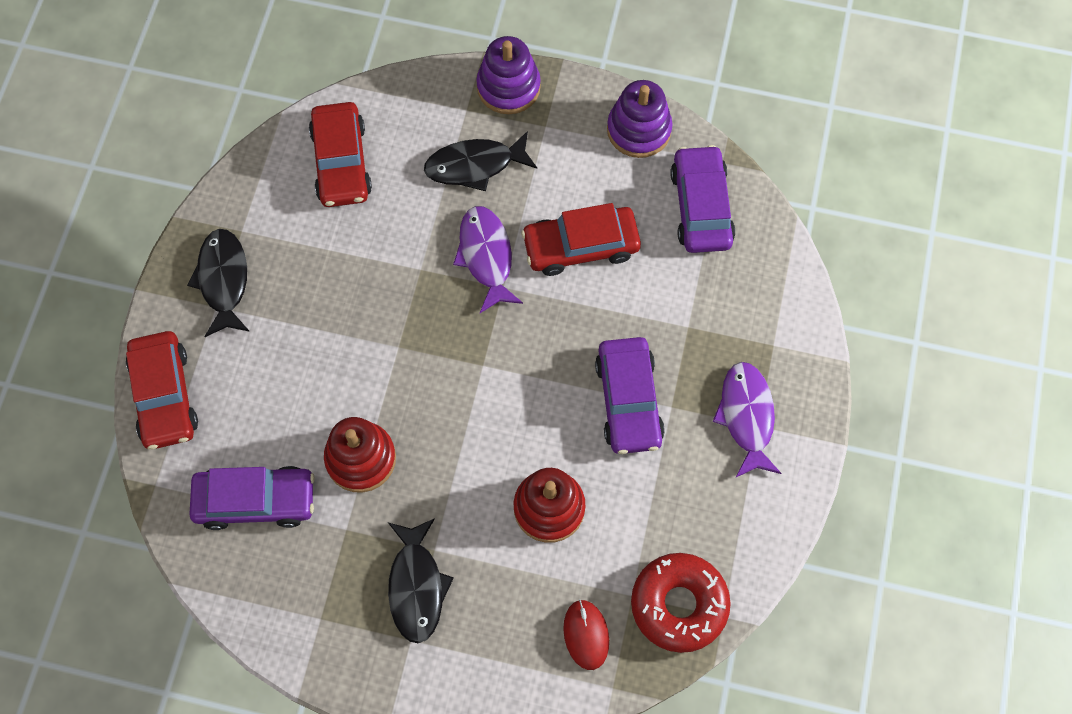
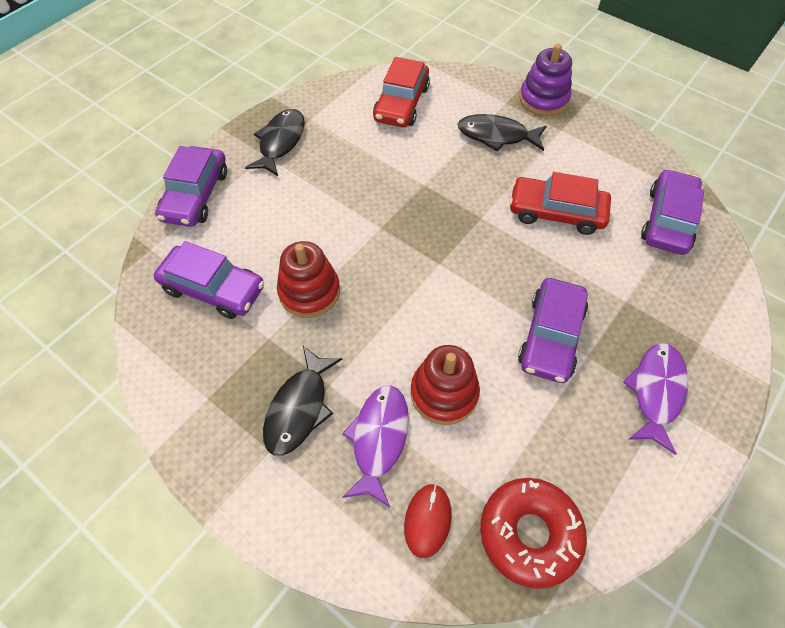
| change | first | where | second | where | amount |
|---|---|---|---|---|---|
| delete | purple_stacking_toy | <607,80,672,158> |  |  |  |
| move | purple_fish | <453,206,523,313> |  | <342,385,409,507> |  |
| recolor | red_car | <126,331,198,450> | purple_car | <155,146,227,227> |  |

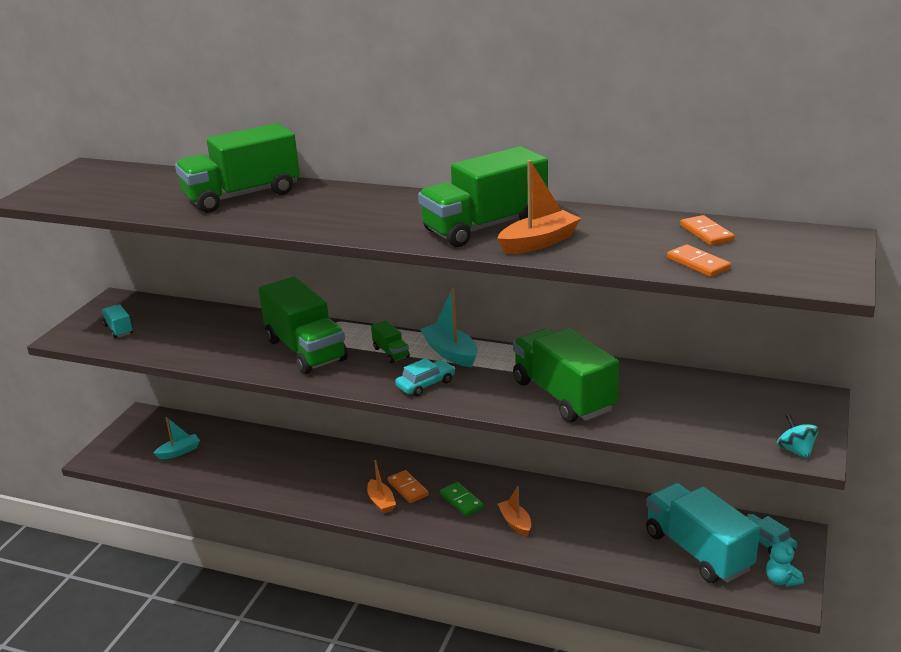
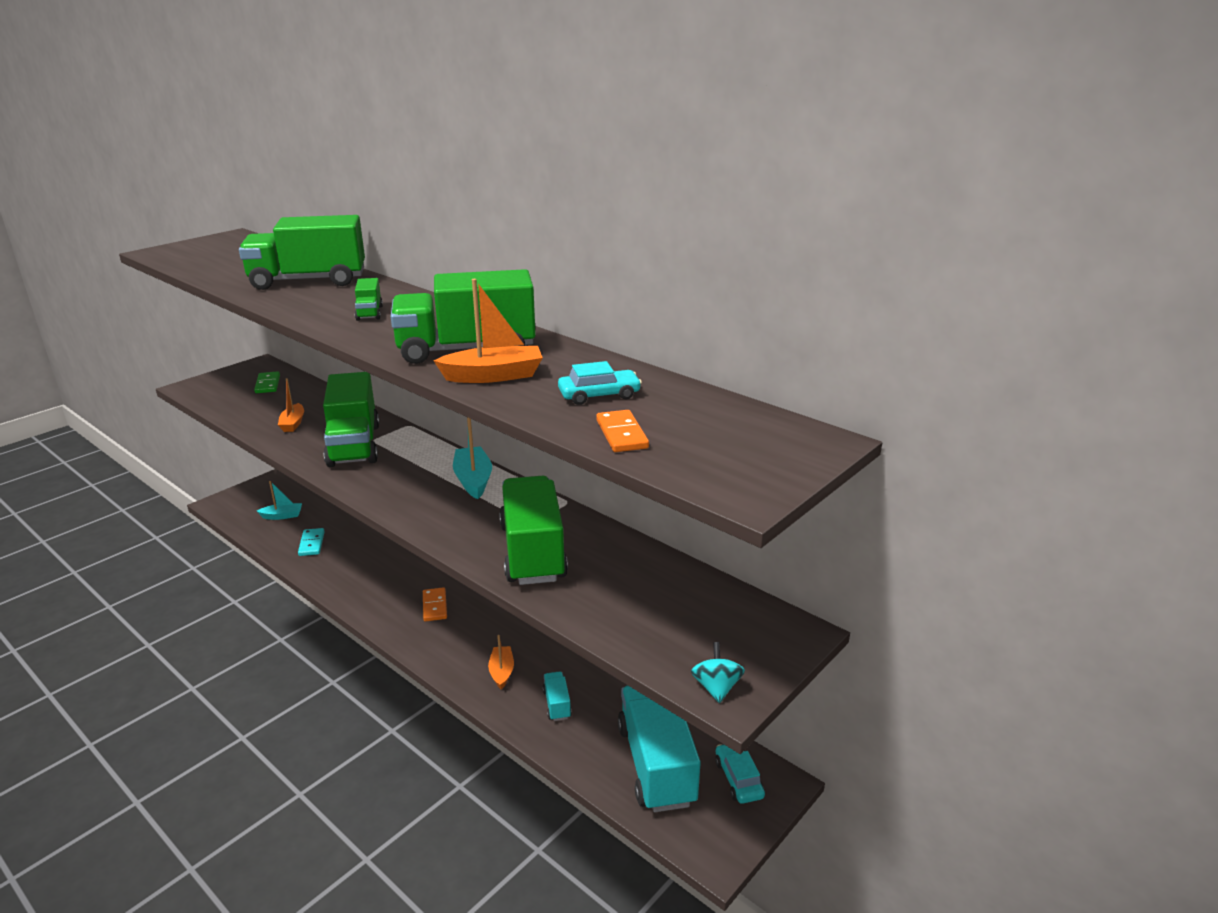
| change | first | where | second | where | amount |
|---|---|---|---|---|---|
| delete | orange_domino | <680,215,735,246> |  |  |  |
| delete | turquoise_teddy_bear | <766,536,804,587> |  |  |  |
| insert |  |  | turquoise_domino | <298,528,325,556> |  |
| move | turquoise_truck | <102,305,133,338> |  | <542,671,572,721> |  |
| move | orange_boat | <367,460,396,514> |  | <278,378,304,432> |  |
| move | green_truck | <371,320,410,363> |  | <355,278,383,321> |  |
| move | turquoise_car | <395,358,455,396> |  | <558,361,642,405> |  |
| move | green_domino | <440,482,484,516> |  | <254,371,280,393> |  |

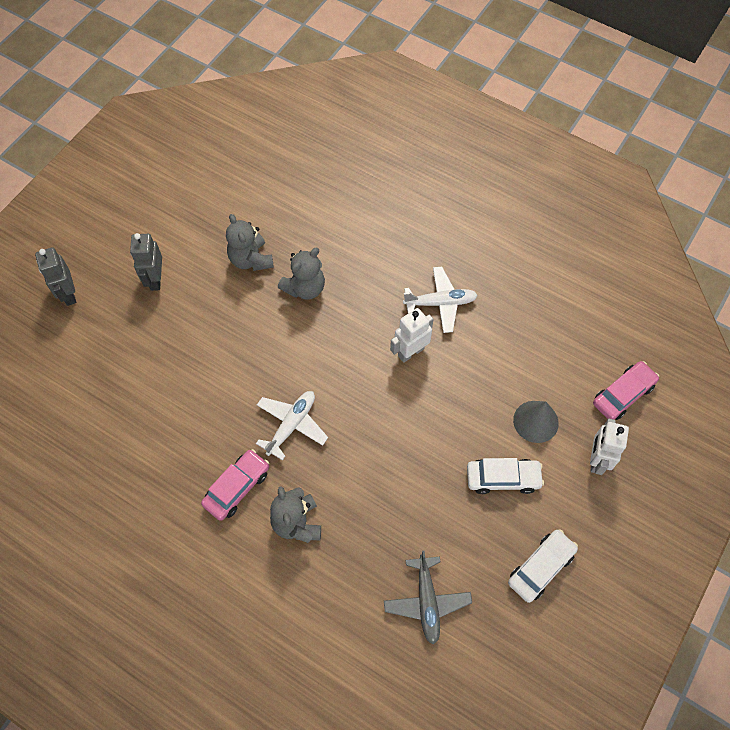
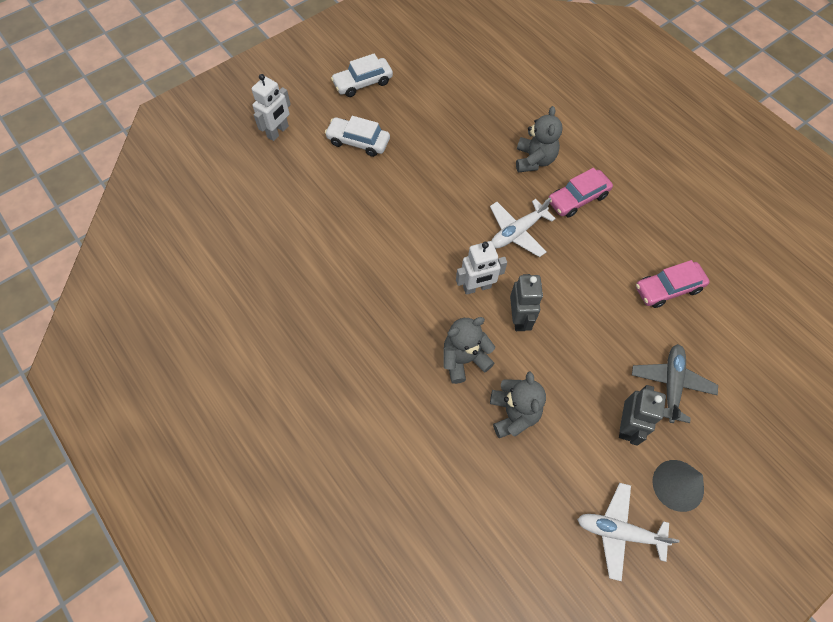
| change | first | where | second | where | amount |
|---|---|---|---|---|---|
| move | grey_robot | <35,247,76,306> |  | <510,274,543,331> |  |
| move | grey_plane | <384,551,472,645> |  | <632,344,718,423> |  |
| move | white_robot | <390,308,434,363> |  | <456,241,507,295> |  |
| move | white_plane | <403,267,478,333> |  | <577,483,680,581> |  |
| move | grey_cone | <513,401,559,443> |  | <652,460,704,512> |  |
| move | pink_car | <593,361,659,420> |  | <636,260,710,308> |  |

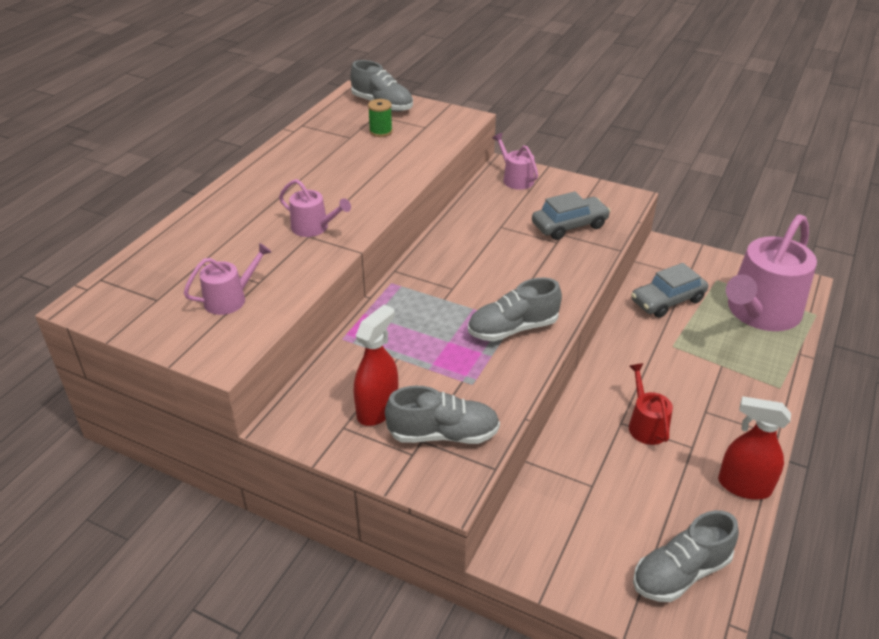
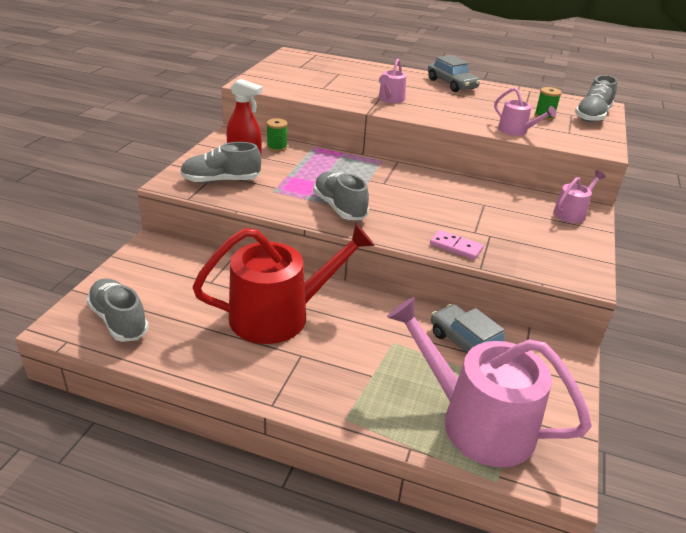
| change | first | where | second | where | amount |
|---|---|---|---|---|---|
| delete | red_spray_bottle | <718,396,791,500> |  |  |  |
| insert |  |  | green_spool | <266,118,288,152> |  |
| insert |  |  | pink_domino | <430,230,484,260> |  |
| move | pink_watering_can | <184,243,271,315> |  | <494,88,556,136> |  |
| move | grey_car | <532,191,611,240> |  | <428,55,480,92> |  |
| rotate | grey_shoe | <385,386,500,444> |  | <180,142,261,183> | 90 degrees clockwise |
| resize | red_watering_can | <629,363,673,445> |  | <192,224,375,344> | x2.13 |

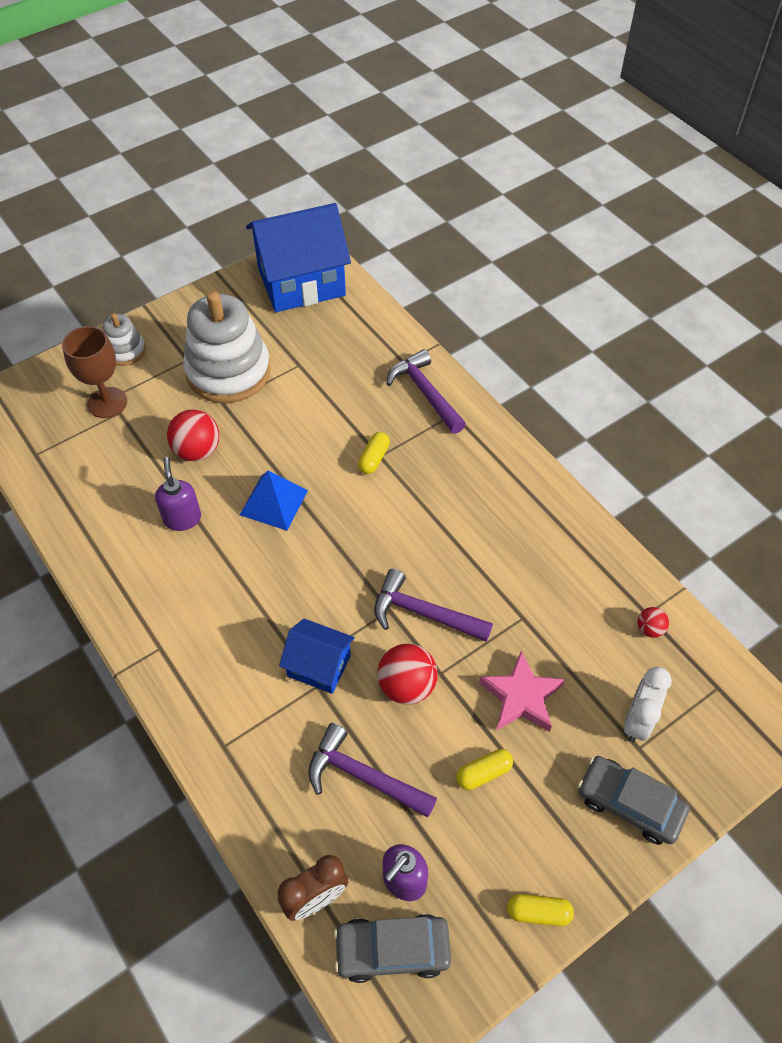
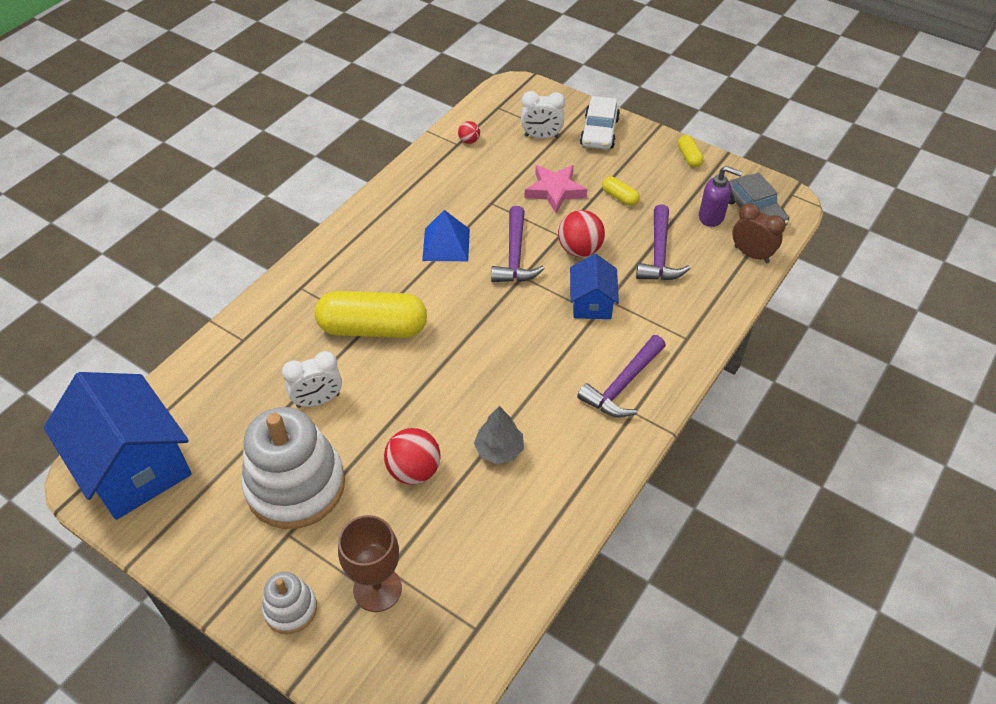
| change | first | where | second | where | amount |
|---|---|---|---|---|---|
| insert |  |  | white_clock | <282,351,342,408> |  |
| move | blue_pyramid | <240,470,308,531> |  | <422,210,470,261> |  |
| move | purple_hammer | <387,349,466,434> |  | <577,335,666,417> |  |
| replace | purple_soap_dispenser | <155,457,201,531> | grey_tree | <474,406,524,464> |  |
| recolor | grey_car | <578,756,690,845> | white_car | <580,96,620,149> |  |
| resize | yellow_capsule | <358,432,390,474> |  | <315,291,427,338> | x2.28 |

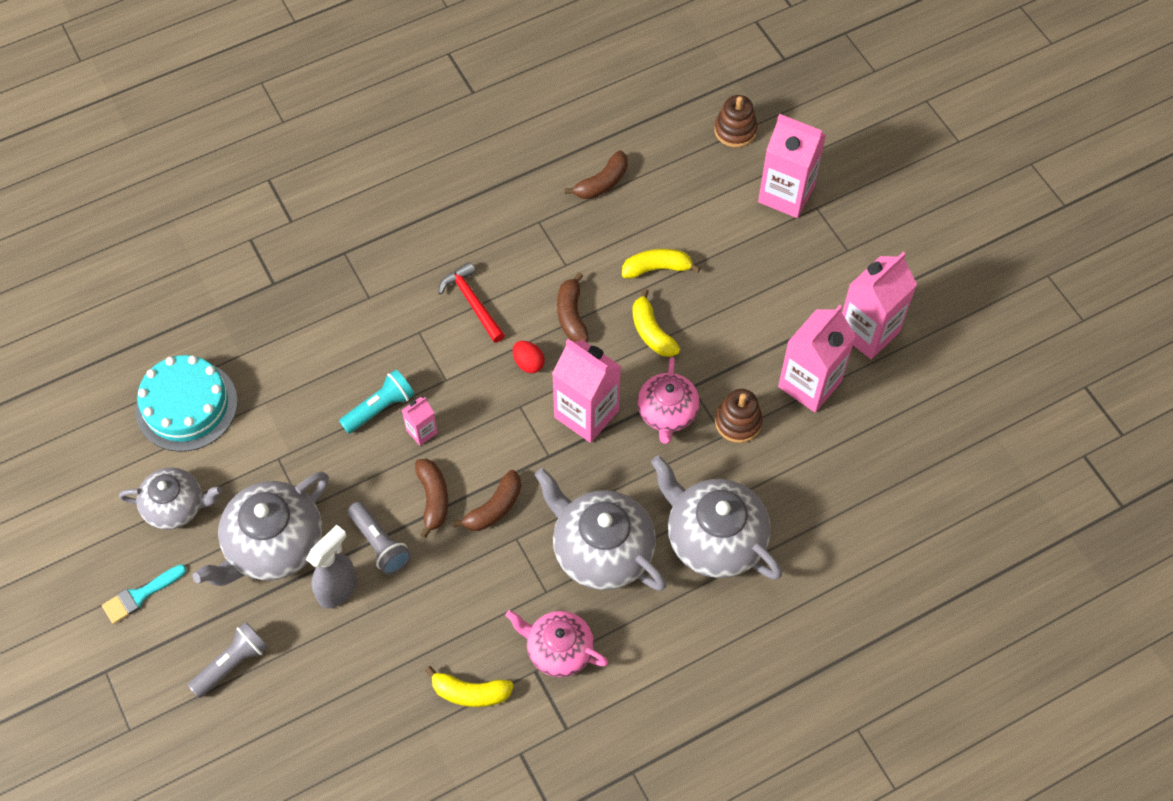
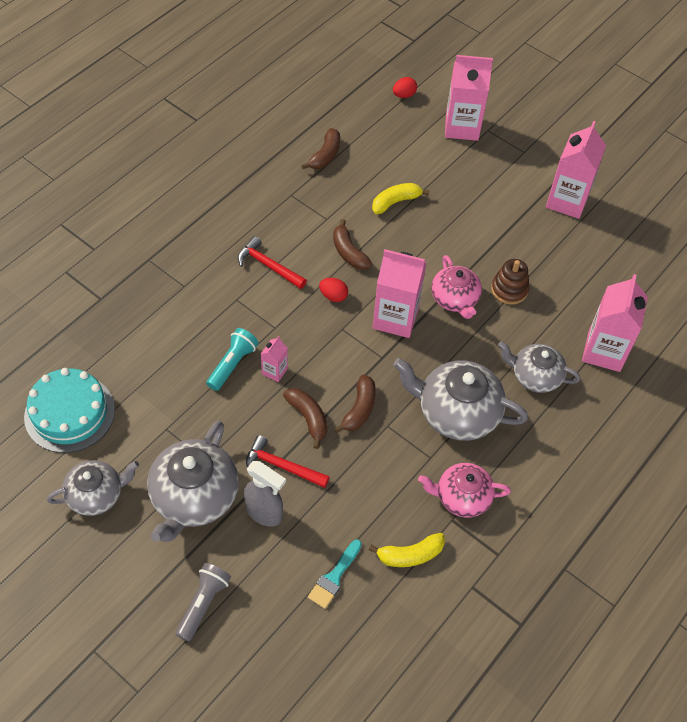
| change | first | where | second | where | amount |
|---|---|---|---|---|---|
| delete | yellow_banana | <632,289,680,357> |  |  |  |
| move | turquoise_brush | <102,564,187,624> |  | <308,539,362,609> |  |
| move | pink_carton | <778,305,856,412> |  | <582,274,648,372> |  |
| replace | grey_flashlight | <348,502,411,575> | red_hammer | <246,435,330,488> |  |
| replace | brown_stacking_toy | <714,95,757,147> | red_egg | <393,77,417,98> |  |
| rotate | grey_spray_bottle | <306,525,357,609> |  | <244,461,286,526> | 105 degrees clockwise |
| resize | grey_teapot | <651,455,782,580> |  | <498,341,580,393> | x0.64 |

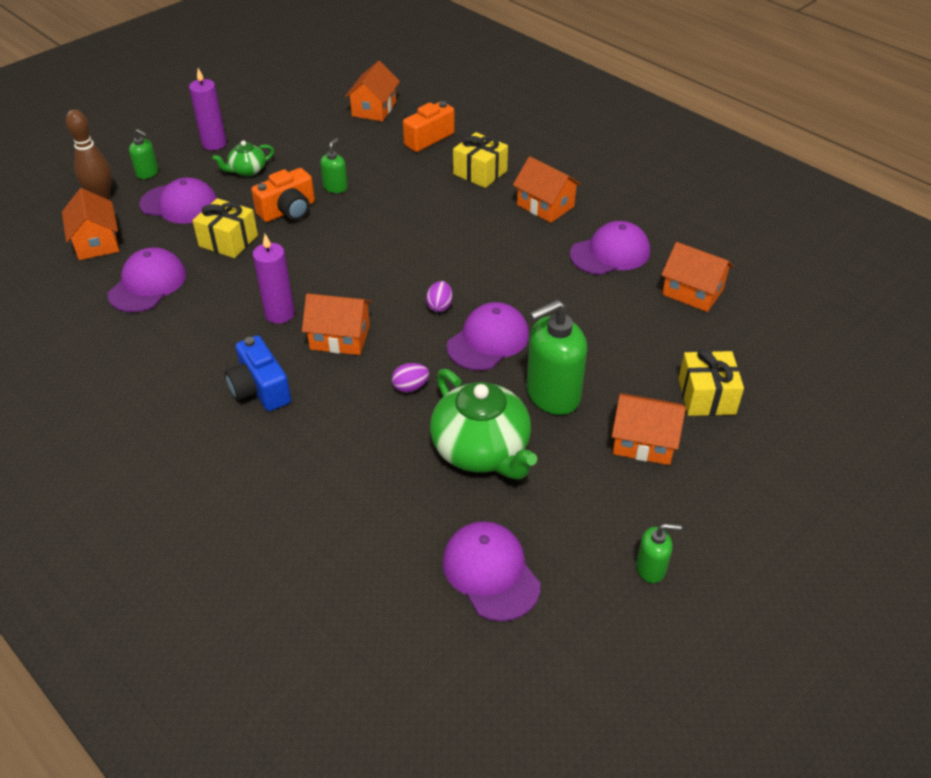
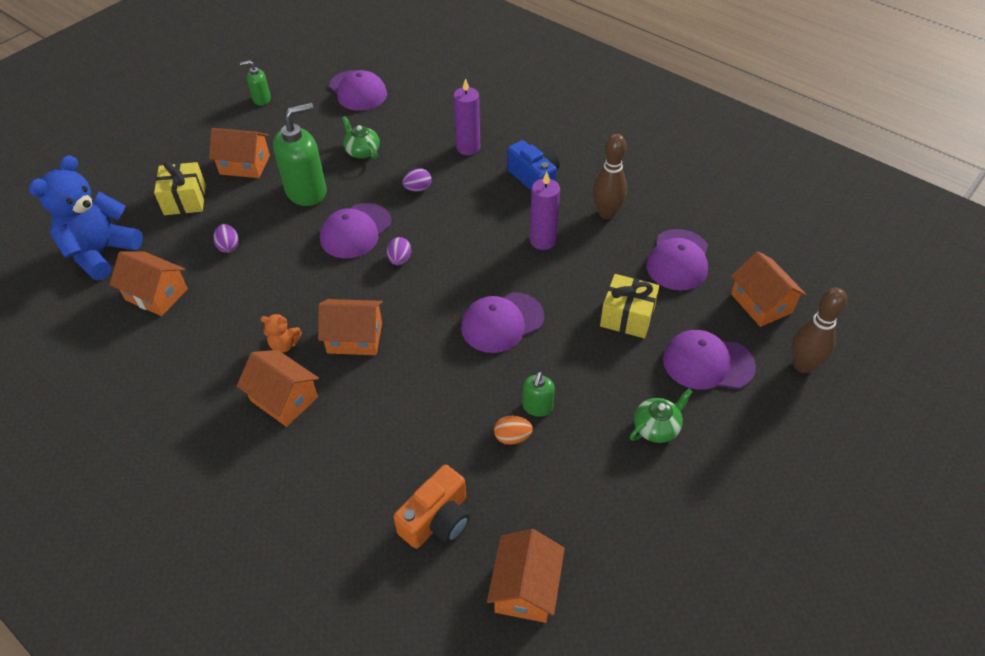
| change | first | where | second | where | amount |
|---|---|---|---|---|---|
| delete | green_soap_dispenser | <129,129,159,179> |  |  |  |
| delete | orange_camera | <251,168,315,222> |  |  |  |
| delete | yellow_gift | <453,132,508,188> |  |  |  |
| insert |  |  | blue_teddy_bear | <29,155,143,280> |  |
| insert |  |  | purple_egg | <213,224,239,253> |  |
| insert |  |  | orange_teddy_bear | <261,314,302,353> |  |
| insert |  |  | orange_egg | <494,416,533,445> |  |
| insert |  |  | brown_bowling_pin | <593,134,627,219> |  |
| move | purple_candle | <189,68,227,150> |  | <453,78,480,155> |  |
| move | orange_house | <302,293,372,355> |  | <318,299,383,355> |  |
| move | purple_cap | <570,221,650,275> |  | <461,292,544,353> |  |
| resize | green_teapot | <430,369,537,480> |  | <342,116,380,159> | x0.51 |

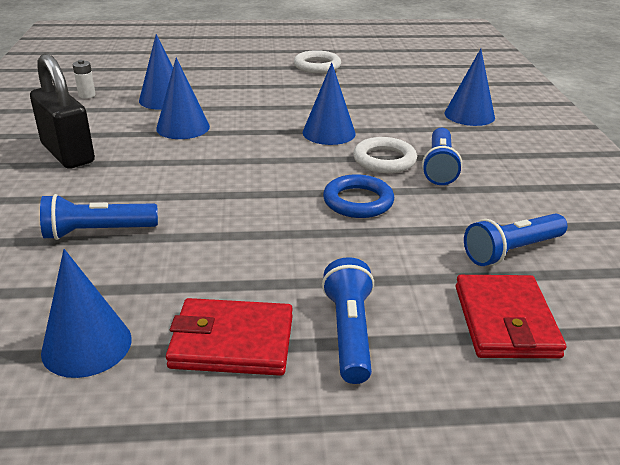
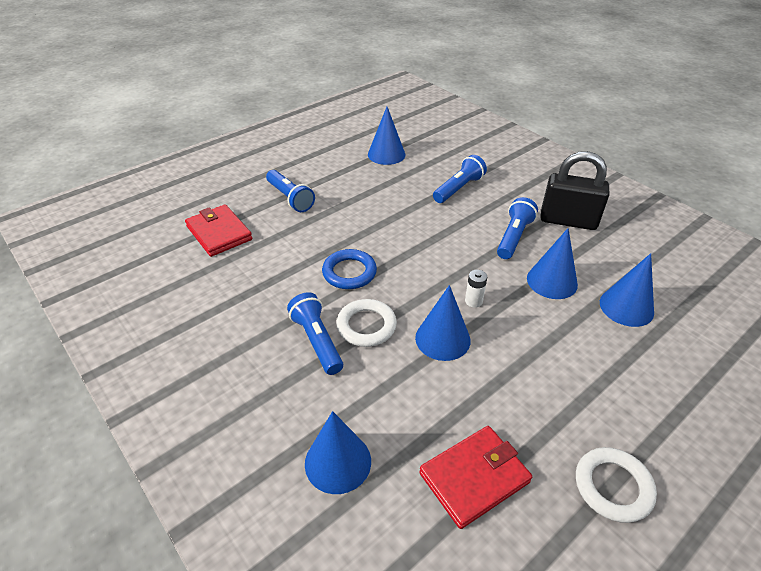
| change | first | where | second | where | amount |
|---|---|---|---|---|---|
| move | white_battery | <72,60,96,98> |  | <465,270,487,308> |  |
| move | red_wallet | <166,298,293,376> |  | <419,426,532,529> |  |
| move | blue_flashlight | <464,214,568,266> |  | <497,197,538,259> |  |

